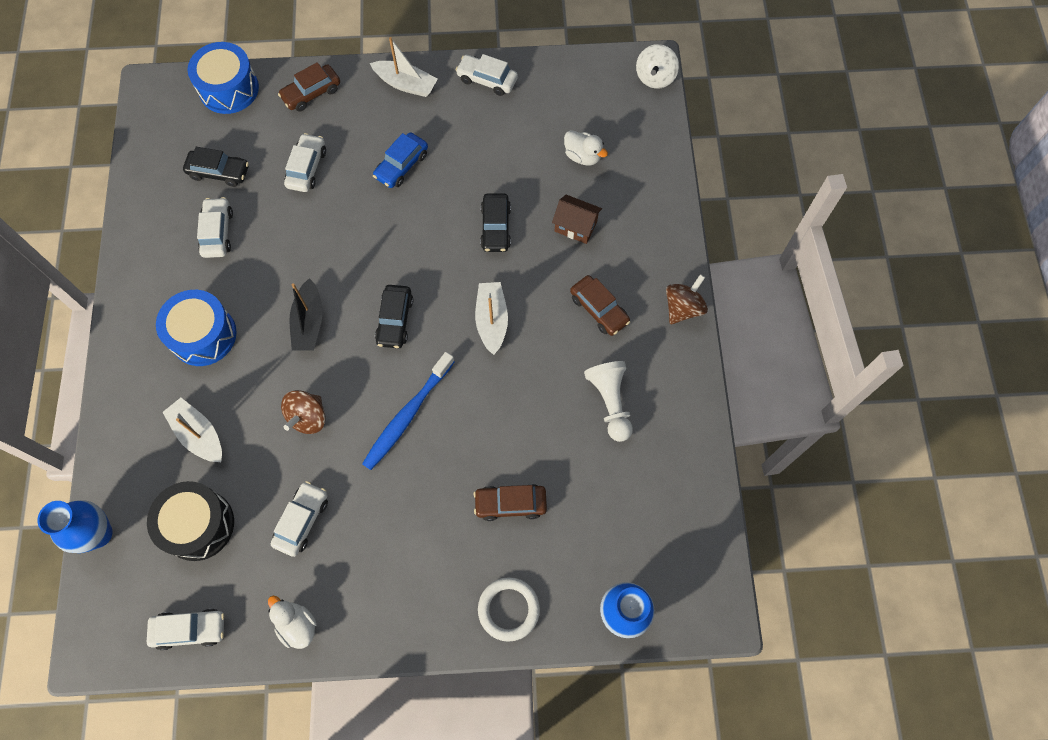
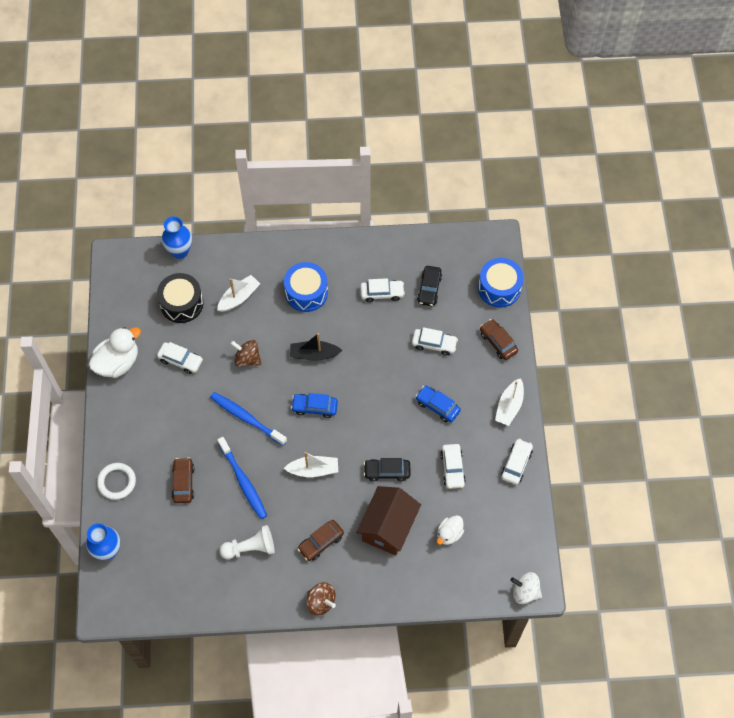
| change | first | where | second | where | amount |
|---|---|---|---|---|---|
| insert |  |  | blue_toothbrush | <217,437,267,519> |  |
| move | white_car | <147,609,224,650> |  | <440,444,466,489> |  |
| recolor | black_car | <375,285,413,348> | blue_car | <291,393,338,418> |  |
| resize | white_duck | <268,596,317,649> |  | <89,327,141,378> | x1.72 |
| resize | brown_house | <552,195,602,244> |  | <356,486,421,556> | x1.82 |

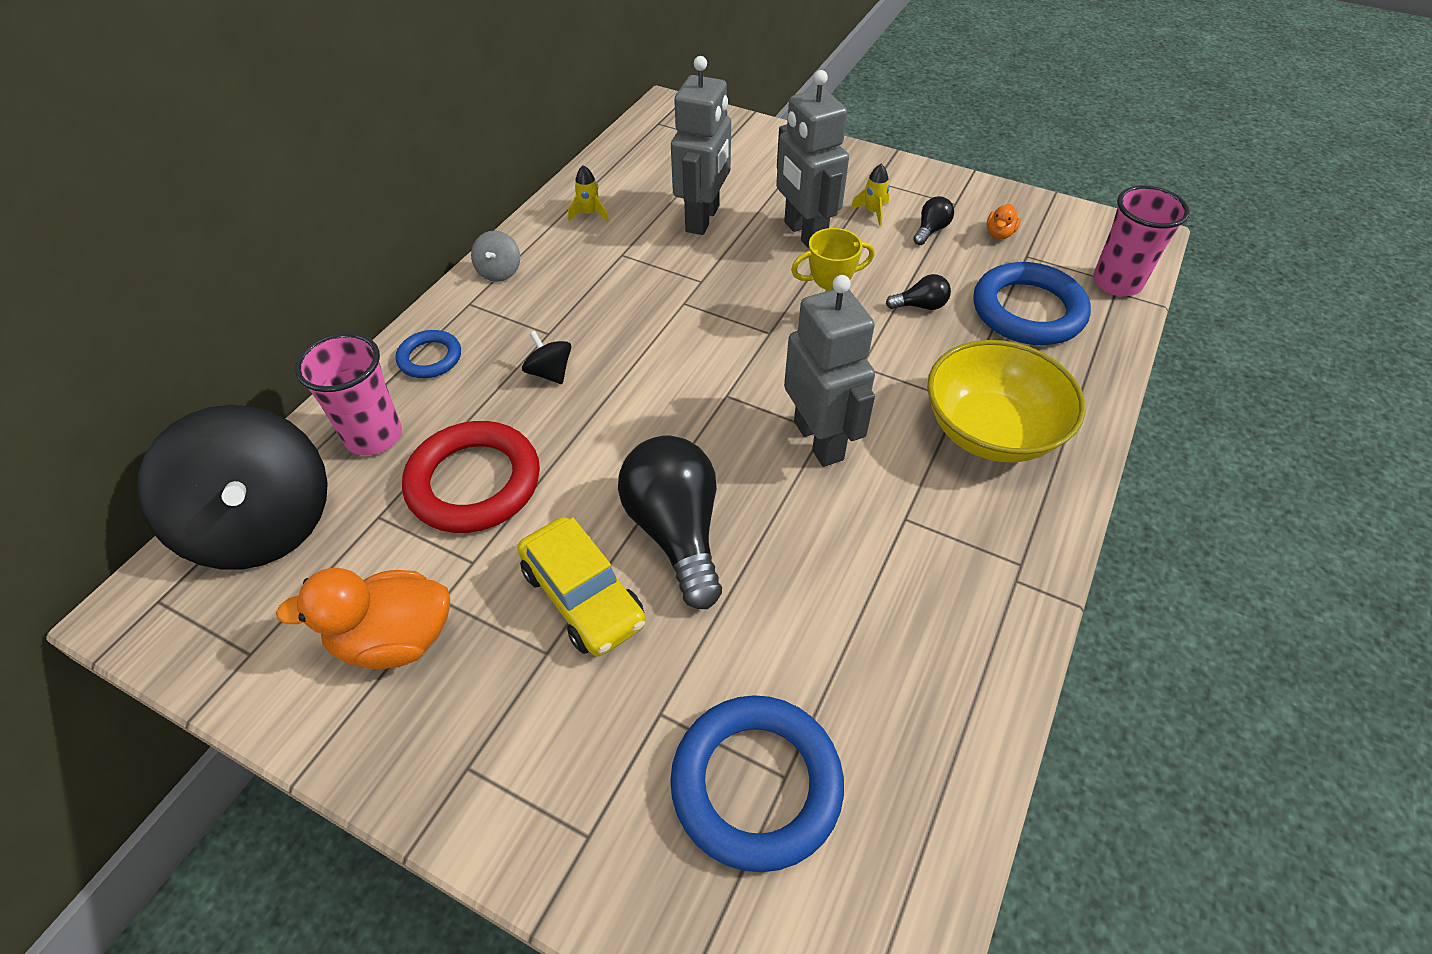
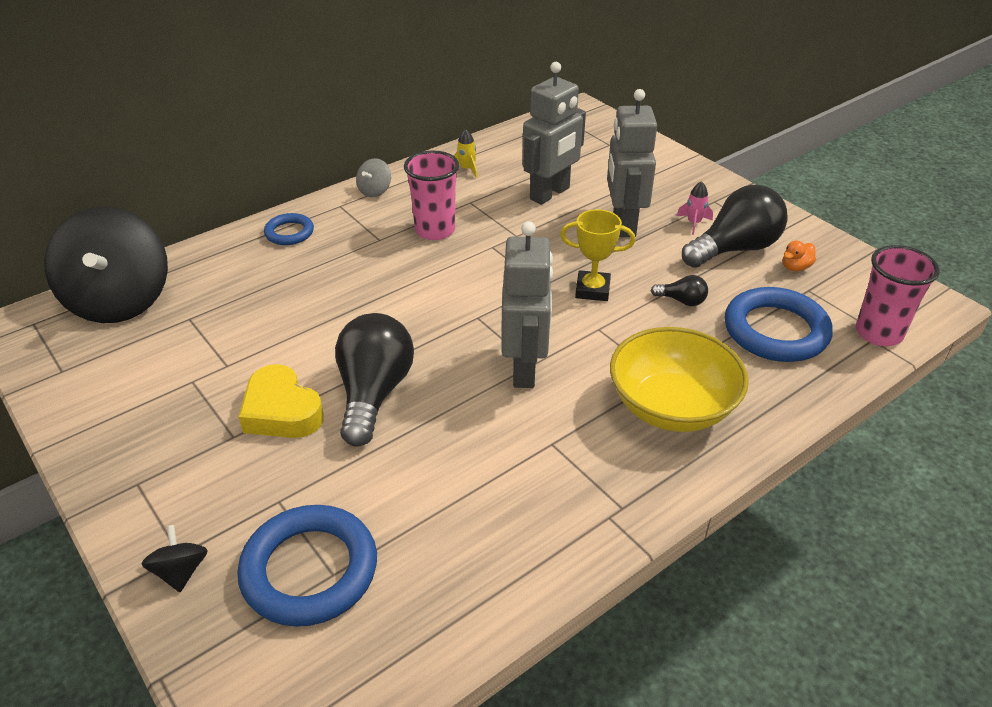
| change | first | where | second | where | amount |
|---|---|---|---|---|---|
| delete | orange_duck | <276,568,450,669> |  |  |  |
| delete | red_ring | <402,421,540,533> |  |  |  |
| move | pink_cup | <295,333,402,456> |  | <404,151,459,240> |  |
| move | black_spinning_top | <522,331,571,384> |  | <142,525,208,592> |  |
| replace | yellow_car | <517,517,646,656> | yellow_heart | <239,364,324,438> |  |
| recolor | yellow_rocket | <851,164,890,226> | pink_rocket | <677,181,713,235> |  |
| resize | black_light_bulb | <913,196,954,245> |  | <682,185,788,268> | x2.23 |

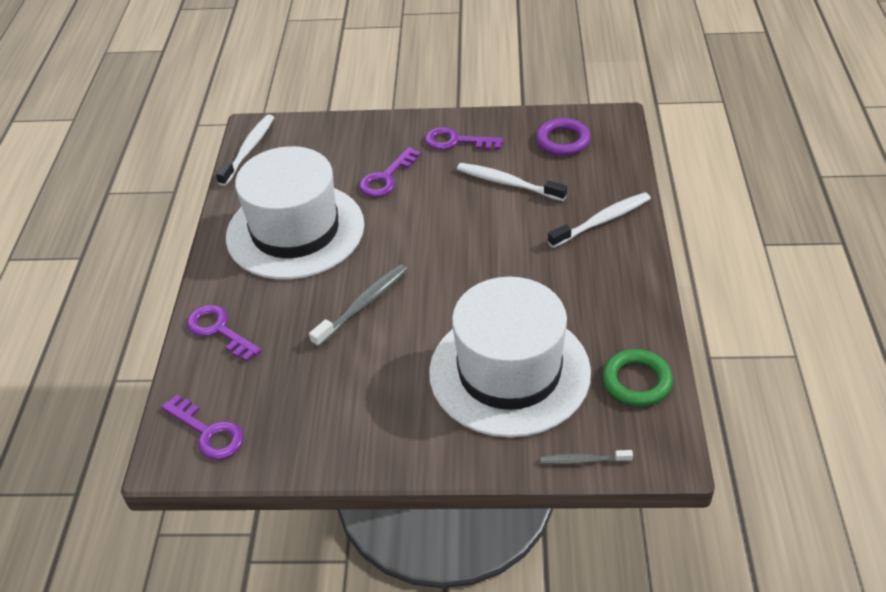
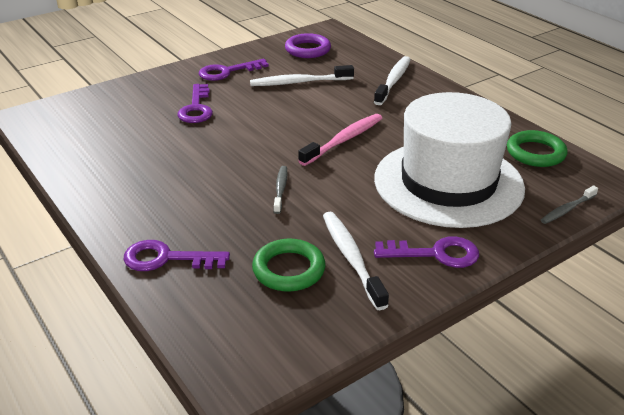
| change | first | where | second | where | amount |
|---|---|---|---|---|---|
| delete | white_hat | <226,146,364,280> |  |  |  |
| insert |  |  | green_ring | <252,239,326,292> |  |
| insert |  |  | pink_toothbrush | <298,114,382,166> |  |
| move | purple_key | <161,395,244,460> |  | <374,236,479,268> |  |
| move | white_toothbrush | <216,114,274,186> |  | <323,212,389,310> |  |
| resize | grey_toothbrush | <309,264,407,347> |  | <274,166,287,214> | x0.60 |

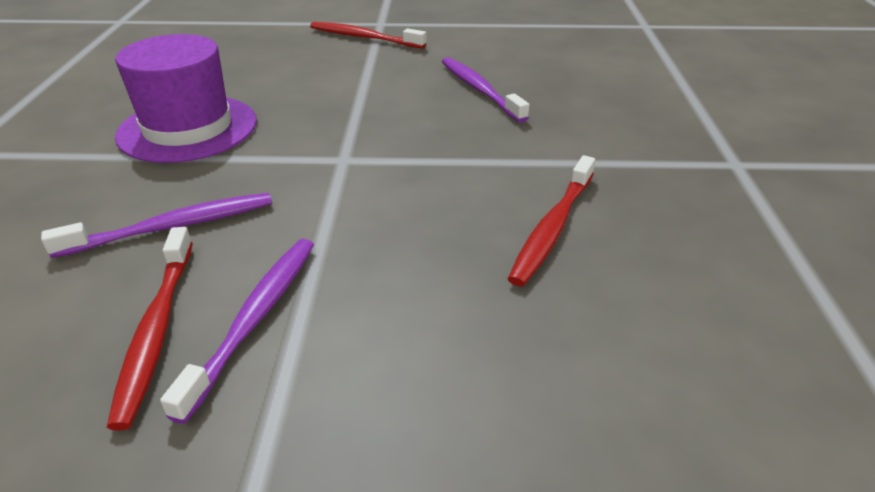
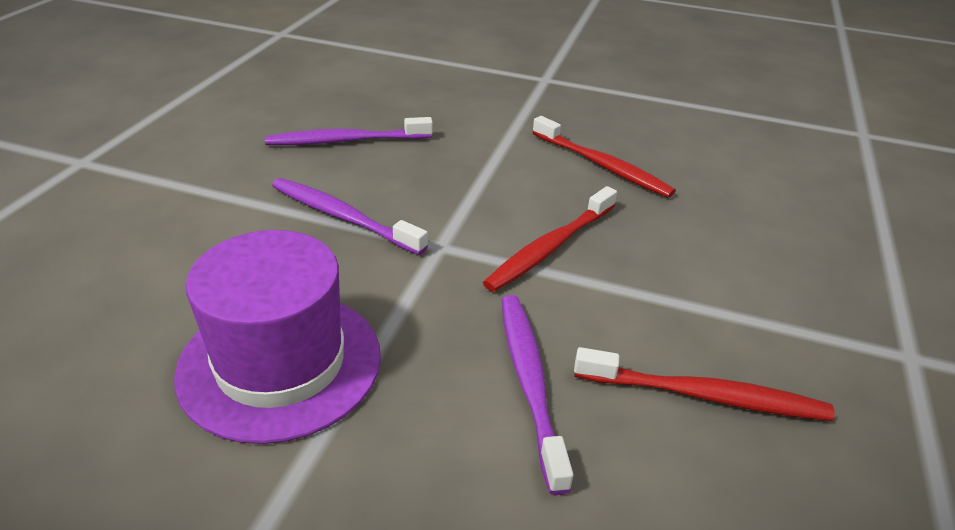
| change | first | where | second | where | amount |
|---|---|---|---|---|---|
| move | purple_toothbrush | <160,239,314,424> |  | <272,178,428,255> |  |
| move | red_toothbrush | <310,22,426,49> |  | <483,186,617,292> |  |

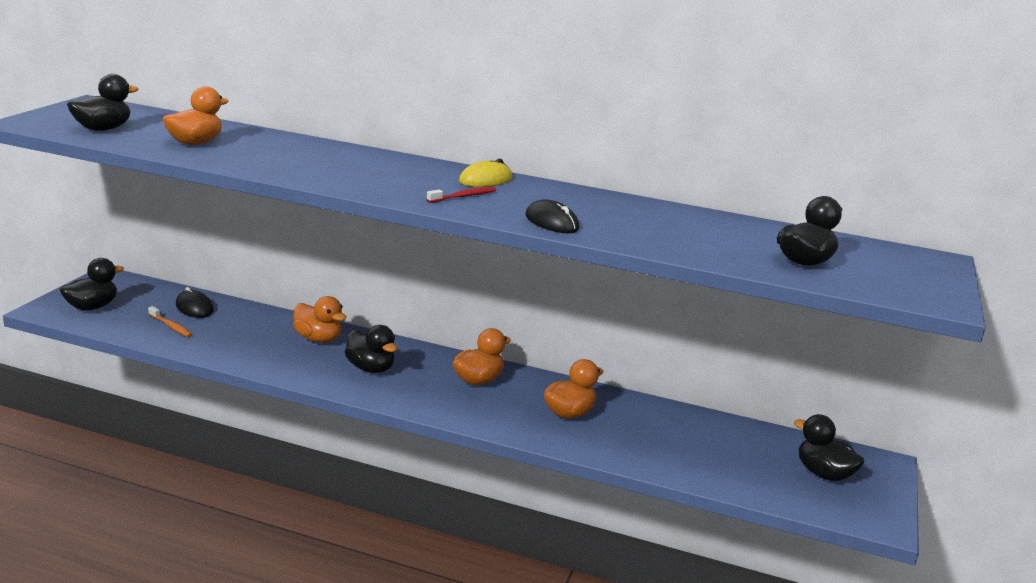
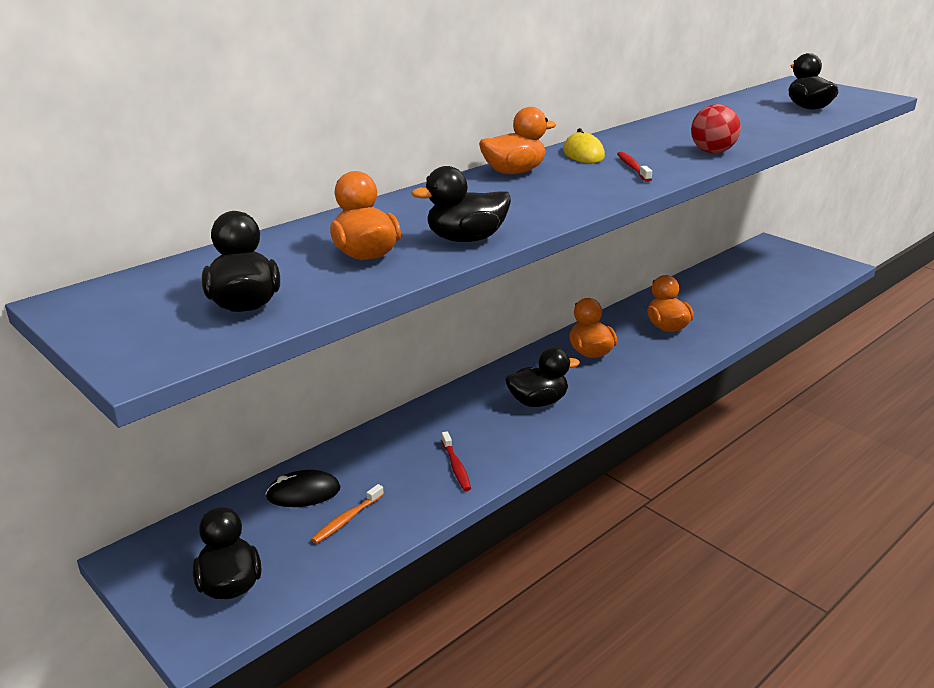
| change | first | where | second | where | amount |
|---|---|---|---|---|---|
| insert |  |  | red_toothbrush | <441,431,471,491> |  |
| move | orange_duck | <293,296,346,343> |  | <479,107,556,174> |  |
| move | black_duck | <794,414,865,481> |  | <411,166,511,242> |  |
| replace | black_mouse | <526,199,579,233> | red_ball | <691,104,741,153> |  |
| rotate | orange_toothbrush | <148,306,192,337> |  | <311,484,384,544> | 150 degrees clockwise |

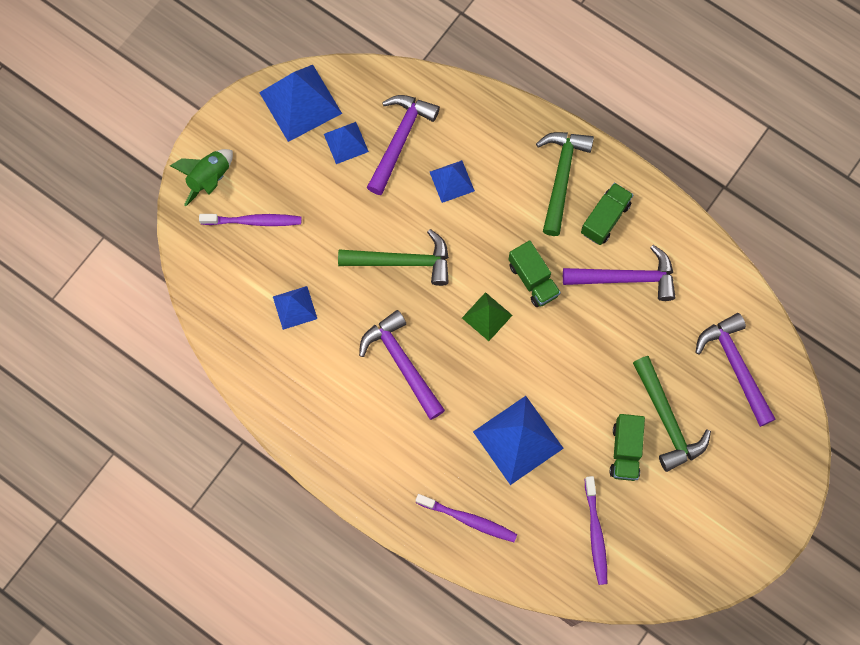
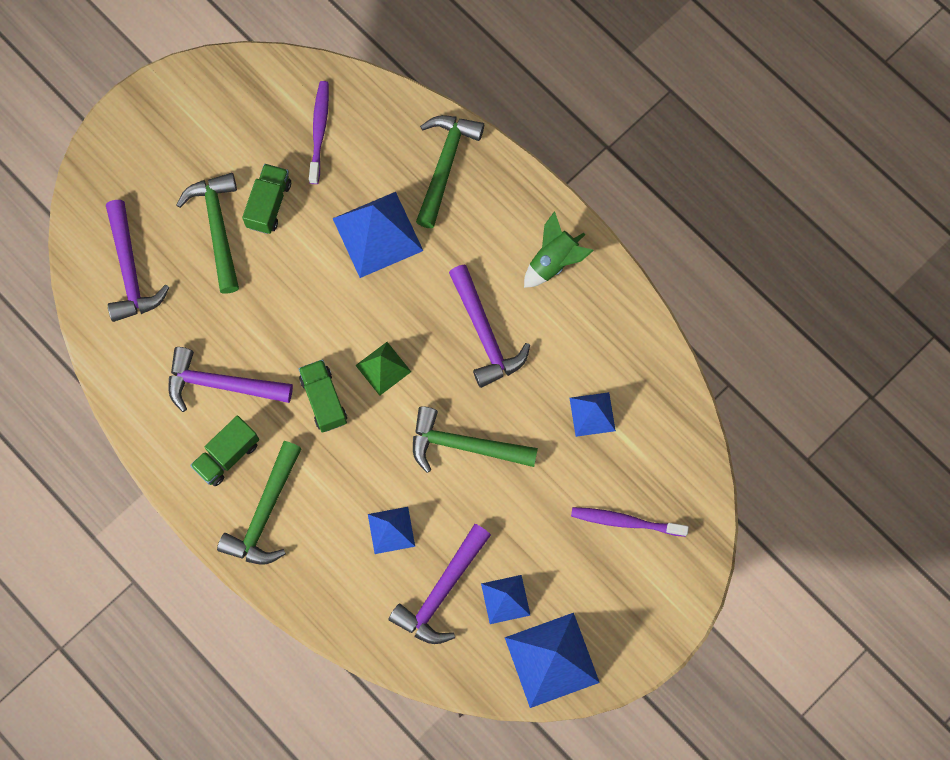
| change | first | where | second | where | amount |
|---|---|---|---|---|---|
| move | green_rocket | <170,149,233,206> |  | <524,211,594,288> |  |
| replace | purple_toothbrush | <415,494,517,542> | green_hammer | <416,115,484,228> |  |

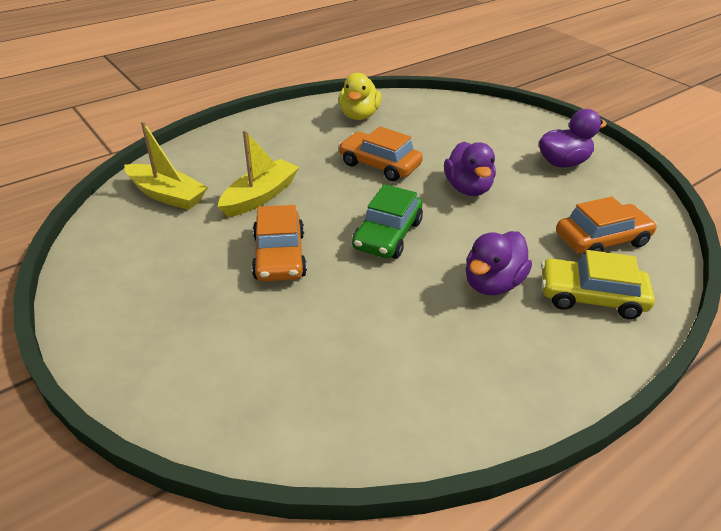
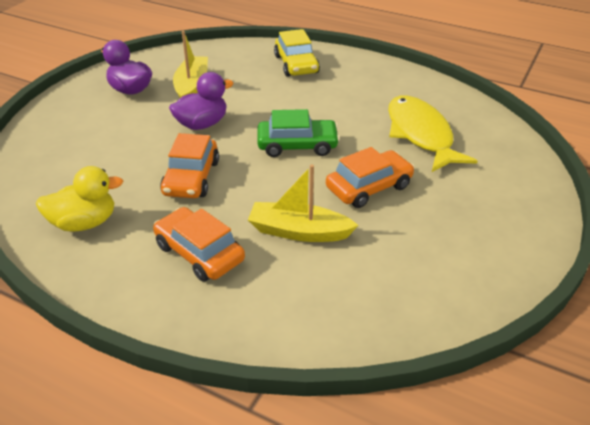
| change | first | where | second | where | amount |
|---|---|---|---|---|---|
| delete | purple_duck | <466,231,532,295> |  |  |  |
| insert |  |  | yellow_fish | <388,96,477,172> |  |
| move | yellow_boat | <124,121,208,210> |  | <173,31,208,98> |  |
| move | orange_car | <556,197,657,254> |  | <153,207,245,282> |  |

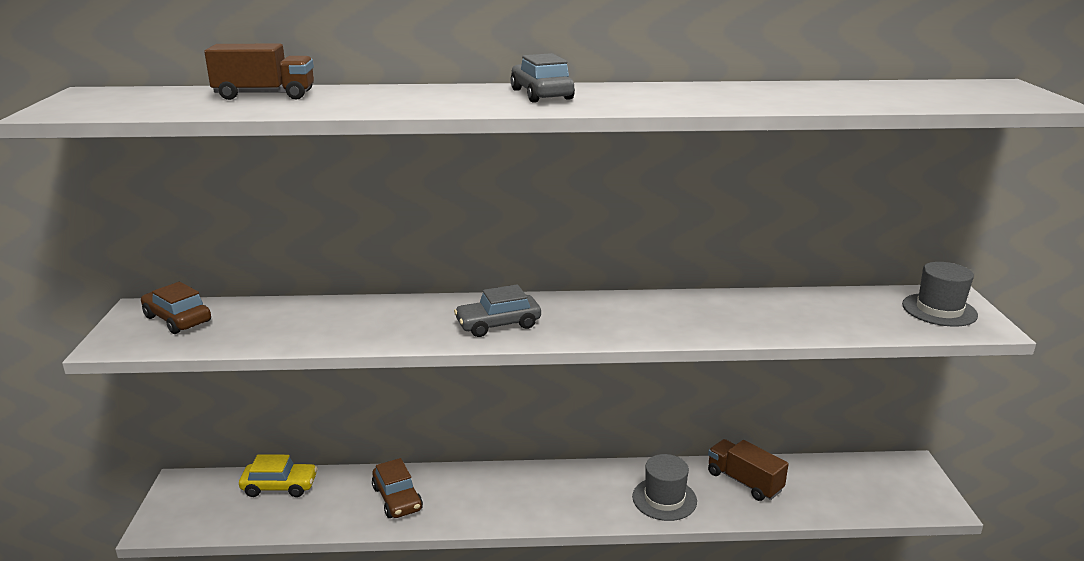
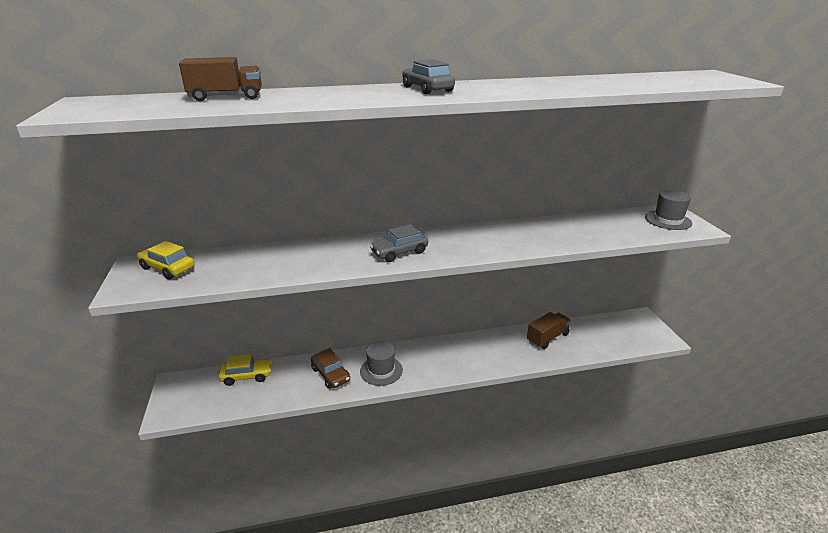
| change | first | where | second | where | amount |
|---|---|---|---|---|---|
| move | grey_hat | <632,454,697,521> |  | <360,341,403,386> |  |
| recolor | brown_car | <141,282,211,334> | yellow_car | <137,241,195,279> |  |
| rotate | brown_truck | <708,439,789,501> |  | <527,312,571,349> | 105 degrees clockwise |

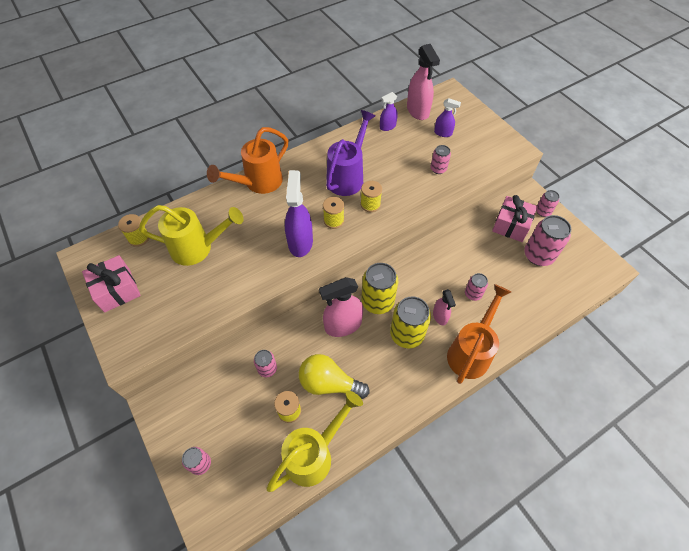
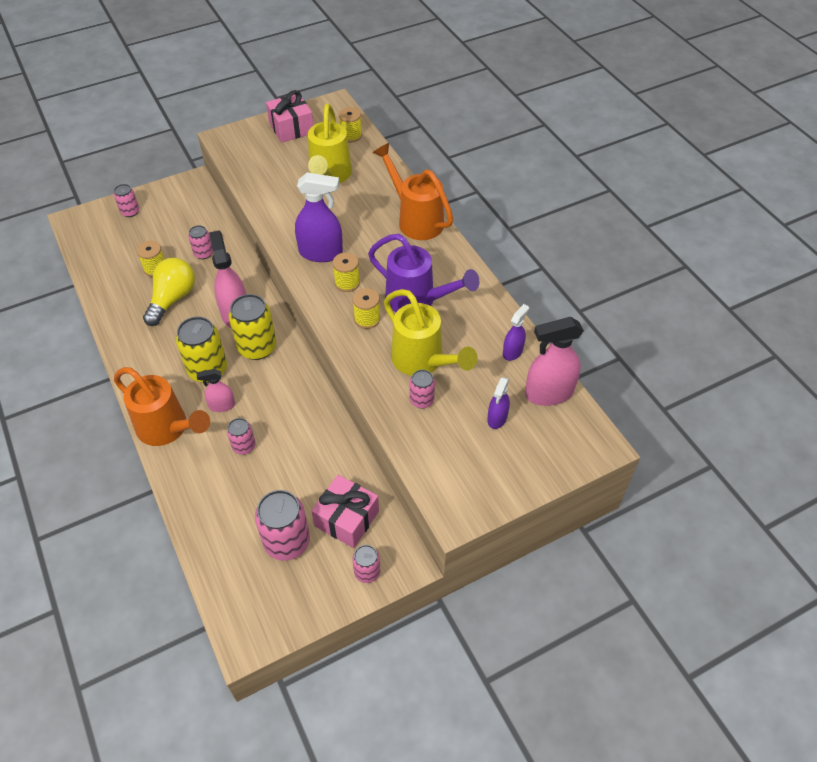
| change | first | where | second | where | amount |
|---|---|---|---|---|---|
| move | yellow_watering_can | <267,391,363,492> |  | <384,289,478,376> |  |
| rotate | purple_spray_bottle | <380,92,398,131> |  | <503,304,529,361> | 60 degrees clockwise |

